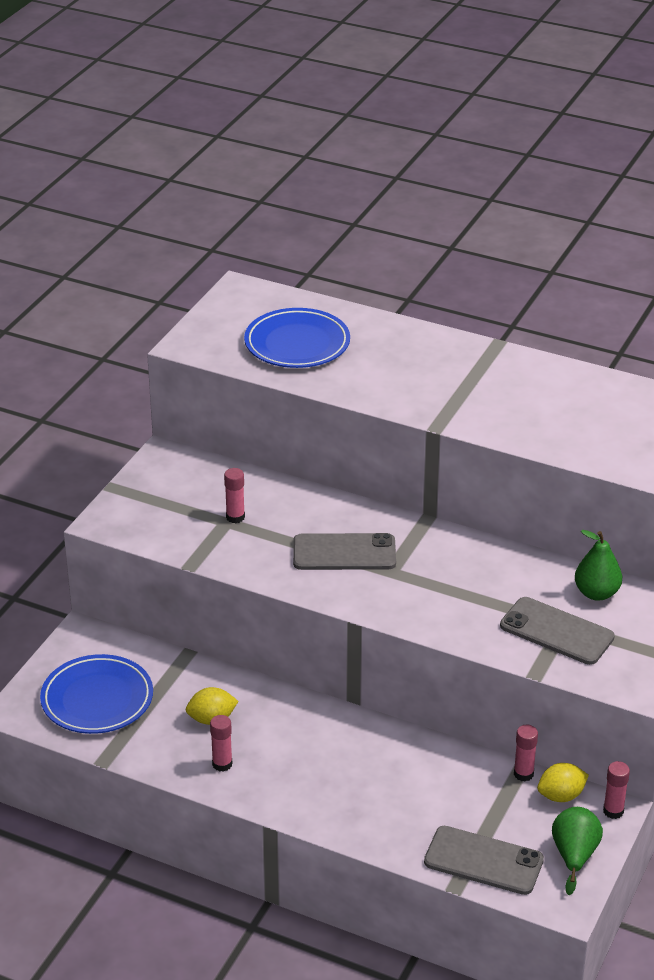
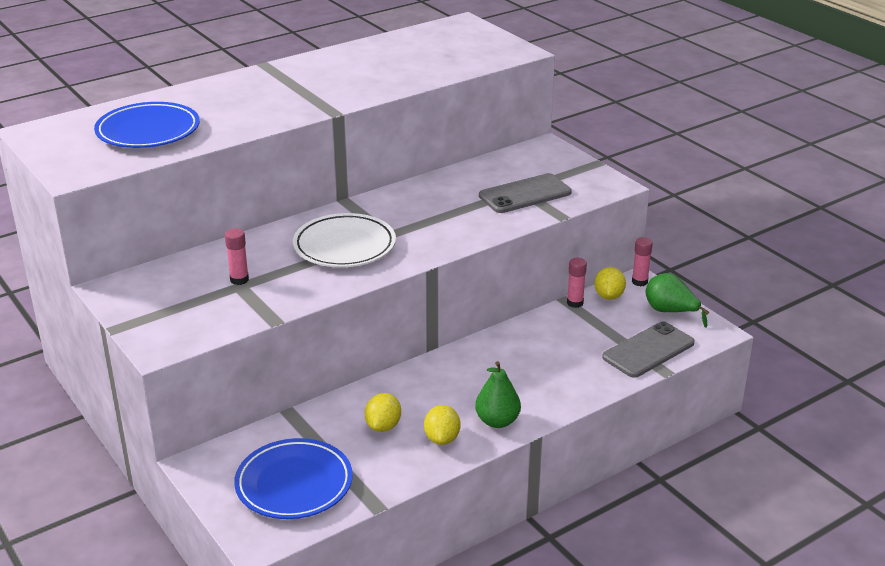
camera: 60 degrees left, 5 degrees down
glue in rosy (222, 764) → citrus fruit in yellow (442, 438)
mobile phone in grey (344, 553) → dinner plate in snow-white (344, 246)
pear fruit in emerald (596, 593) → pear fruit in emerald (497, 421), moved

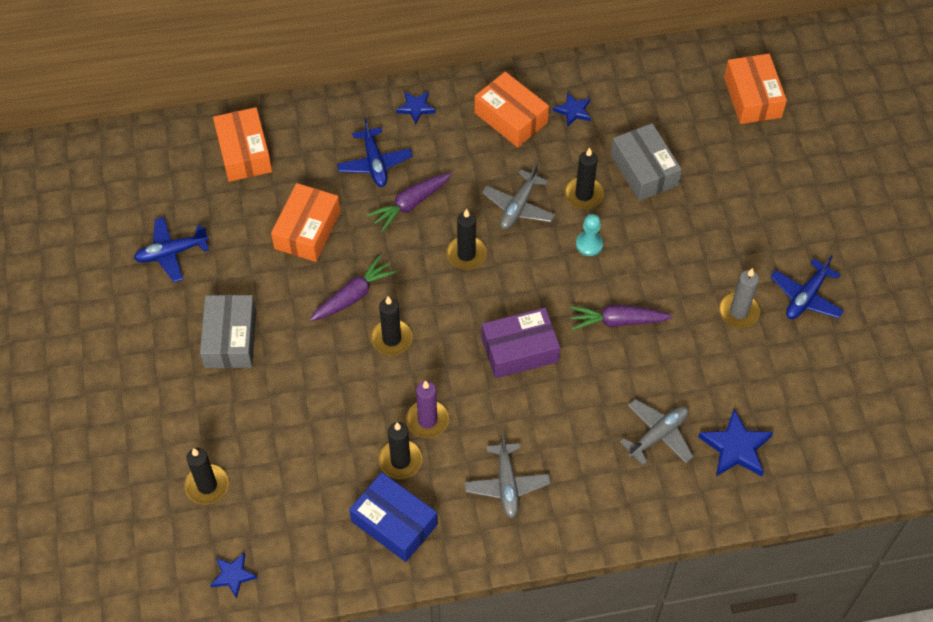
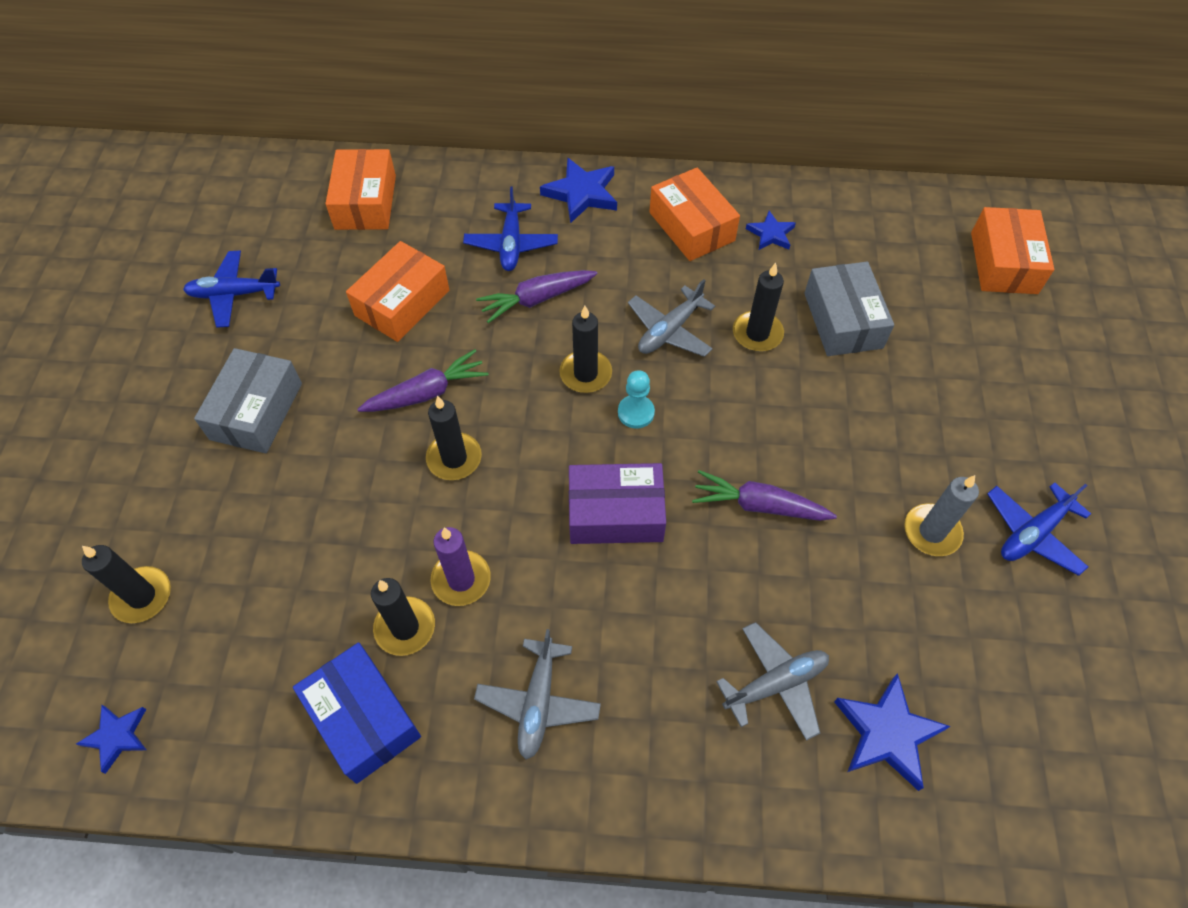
camera: 15 degrees right, 0 degrees up
star in royal blue (416, 108) → star in royal blue (581, 193), x1.65
game pawn in turquoise (589, 244) → game pawn in turquoise (636, 412), moved

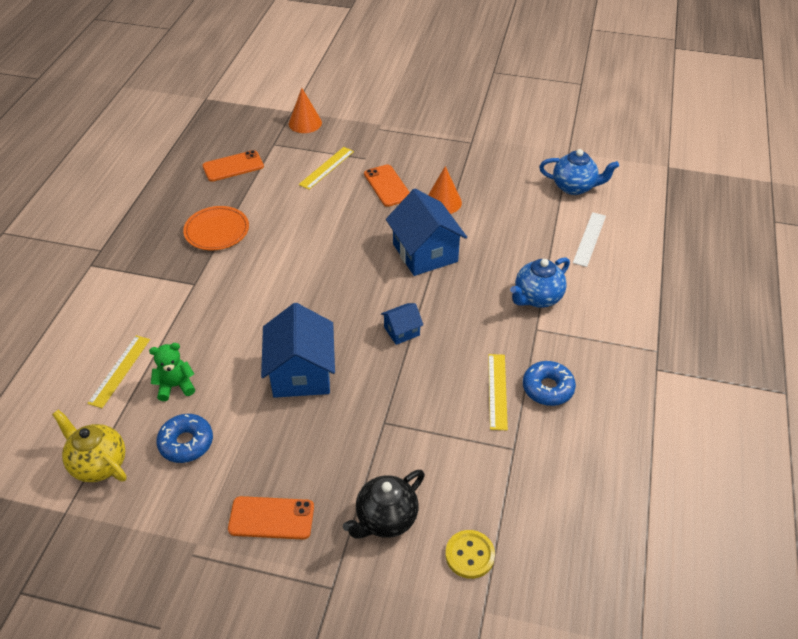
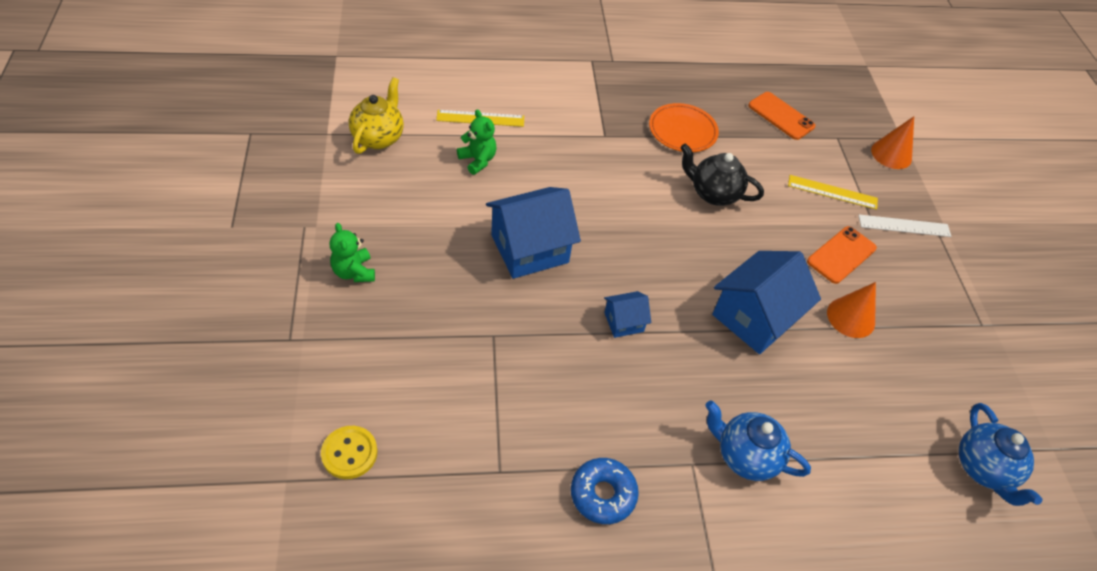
camera: 65 degrees right, 5 degrees up
doughnut in royal blue (186, 443) → -
mobile phone in orange-coloured (271, 518) → teddy in emerald (354, 272)
tea pot in jet-black (385, 519) → tea pot in jet-black (713, 193), moved
house in royal blue (401, 331) → house in royal blue (623, 322), 60 degrees counterclockwise
measuring stick in yellow (497, 391) → -
measuring stick in snow-white (589, 239) → measuring stick in snow-white (904, 226), moved

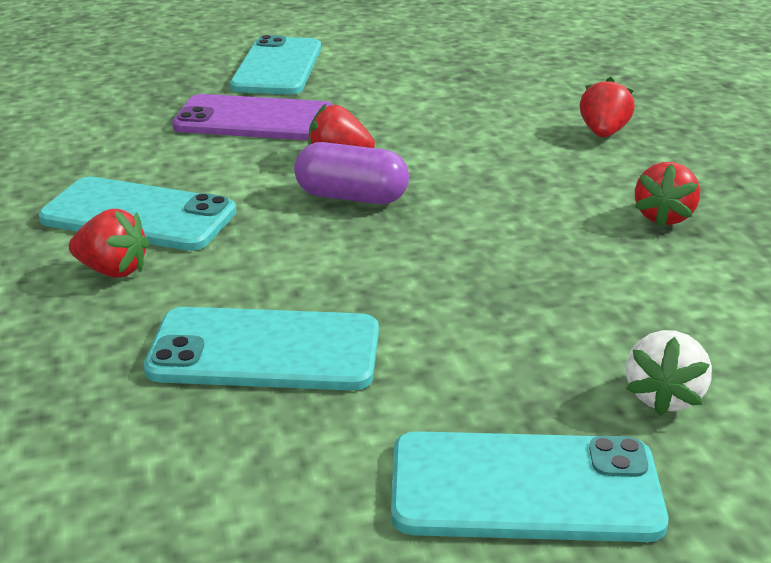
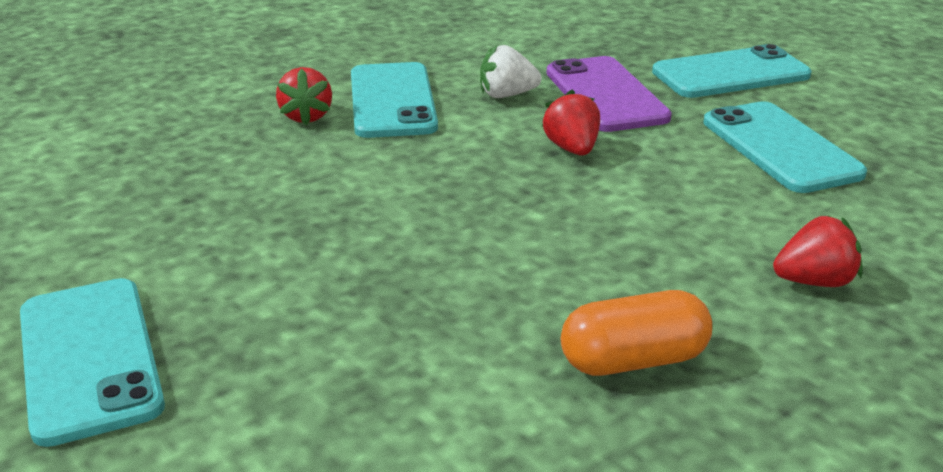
camera: 65 degrees right, 0 degrees up
mobile phone in turquoise (265, 350) → mobile phone in turquoise (780, 147), moved
pill shape in violet (351, 197) → -
berry in snow-white (663, 396) → berry in snow-white (507, 95), moved
berry in crimson (663, 217) → pill shape in orange-coloured (633, 361)

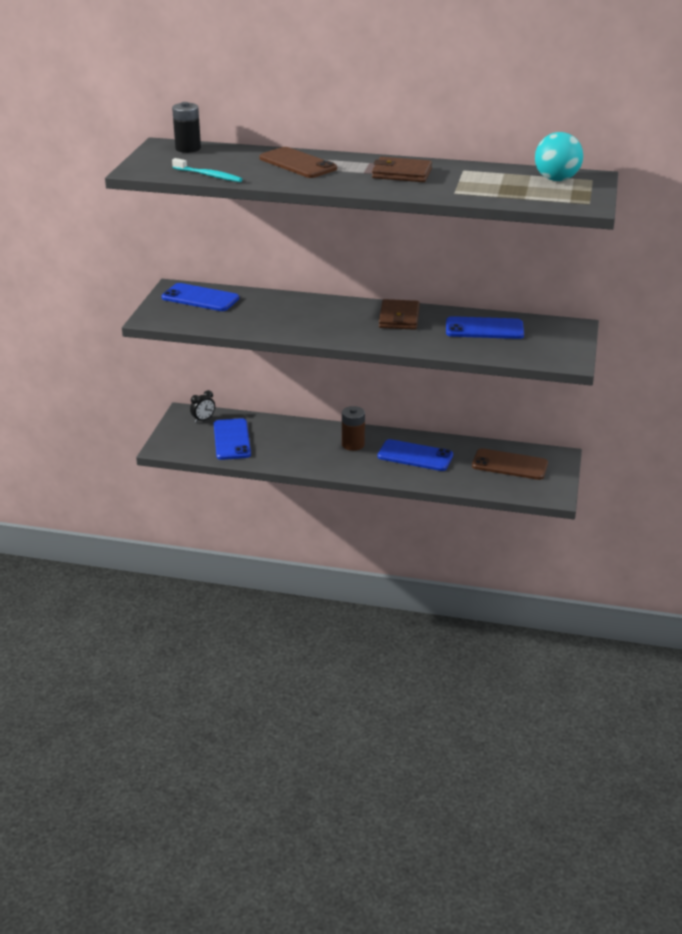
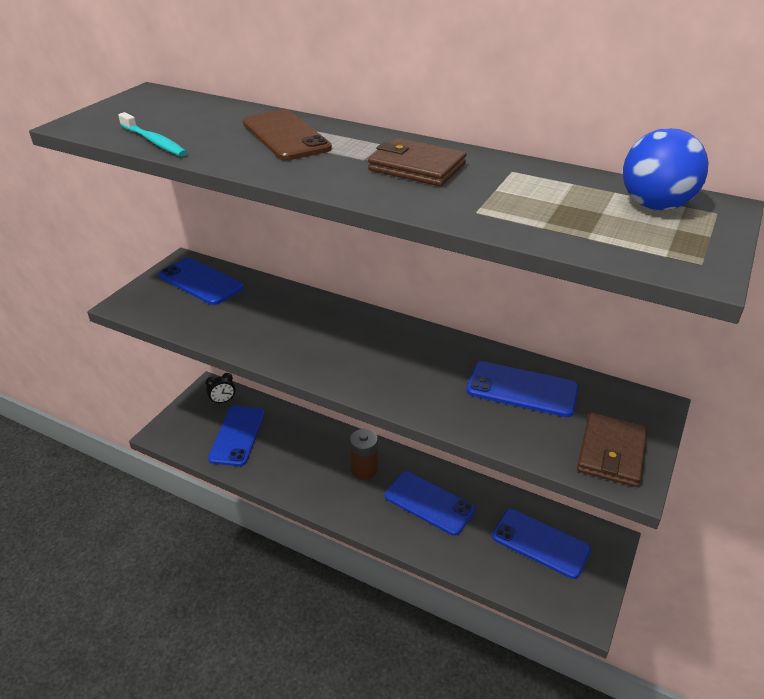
camera: 15 degrees right, 5 degrees up
AA battery in jet-black (188, 148) → -
card wallet in brown (399, 318) → card wallet in brown (611, 452), moved
mobile phone in brown (509, 465) → mobile phone in royal blue (540, 543)
play ball in turquoise (556, 179) → play ball in royal blue (655, 205)

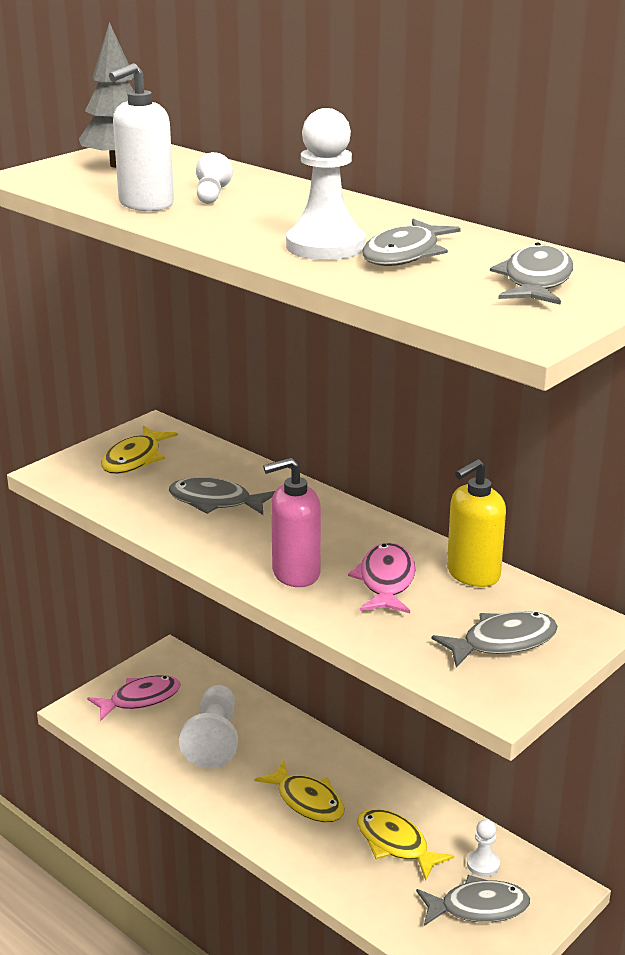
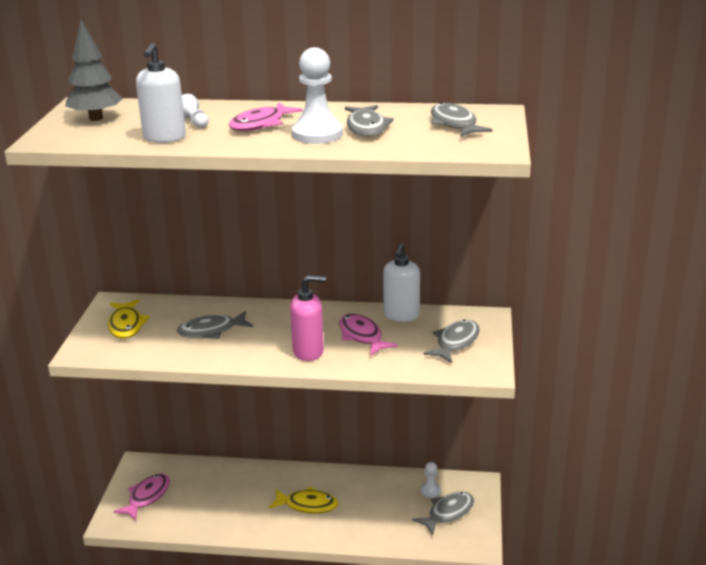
camera: 35 degrees left, 0 degrees up
game pawn in snow-white (214, 740) → -
pump bottle in rosy (295, 573) → pump bottle in rosy (308, 351), 135 degrees counterclockwise
fish in yellow (396, 844) → -
pump bottle in yellow (472, 574) → pump bottle in snow-white (401, 315)
- → fish in rosy (261, 124)

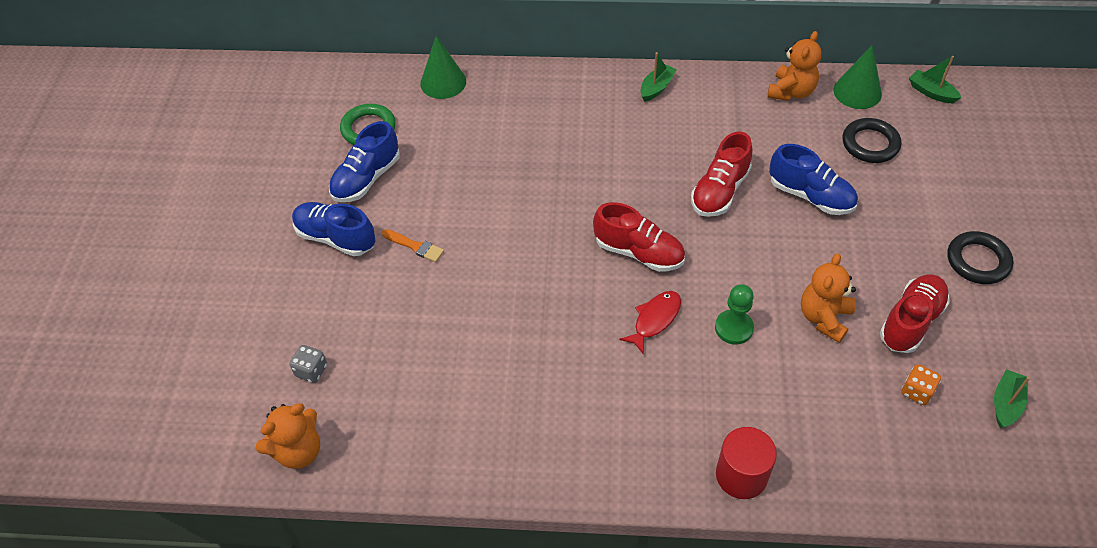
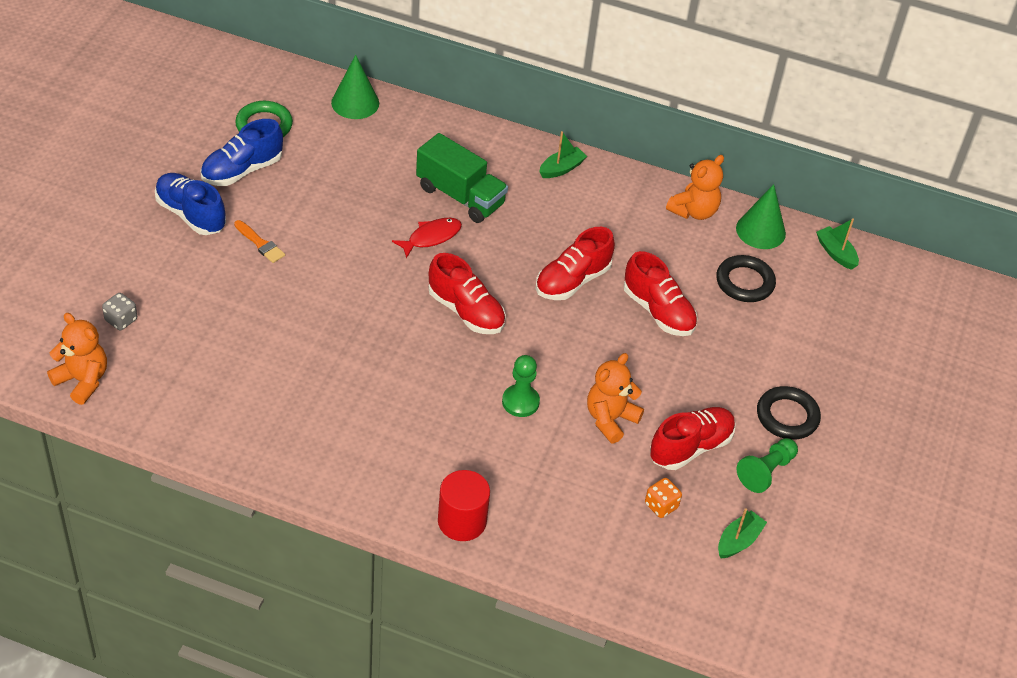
camera: 10 degrees right, 5 degrees down
teddy in orange-coloured (298, 450) → teddy in orange-coloured (82, 380), 120 degrees counterclockwise
fish in crimson (654, 320) → fish in crimson (431, 237), moved
lace-up shoe in royal blue (810, 196) → lace-up shoe in crimson (658, 311)
- → toy truck in emerald (460, 196)
- → game pawn in emerald (766, 471)

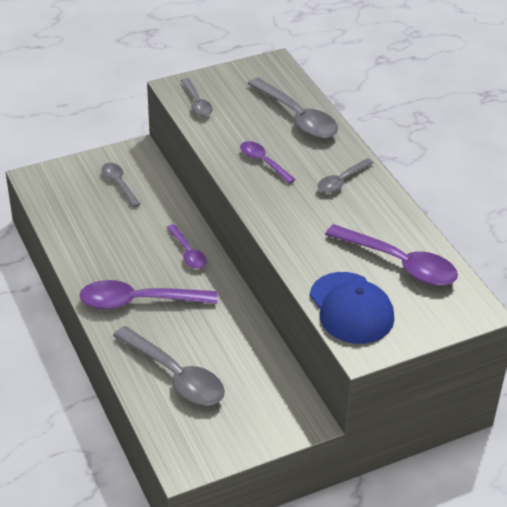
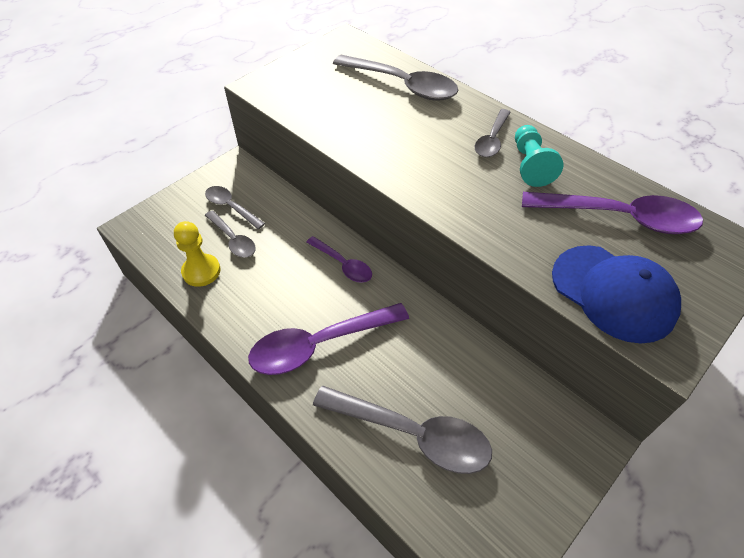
camera: 20 degrees left, 10 degrees up
tablespoon in grey (197, 103) → tablespoon in grey (233, 240), moved
tablespoon in violet (263, 162) → -
- → game pawn in yellow (201, 271)
- → game pawn in turquoise (530, 165)

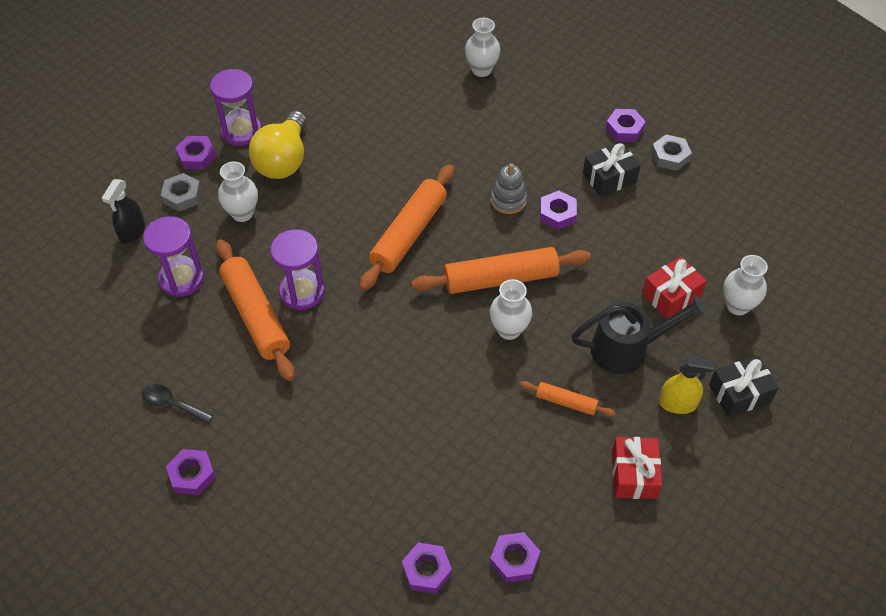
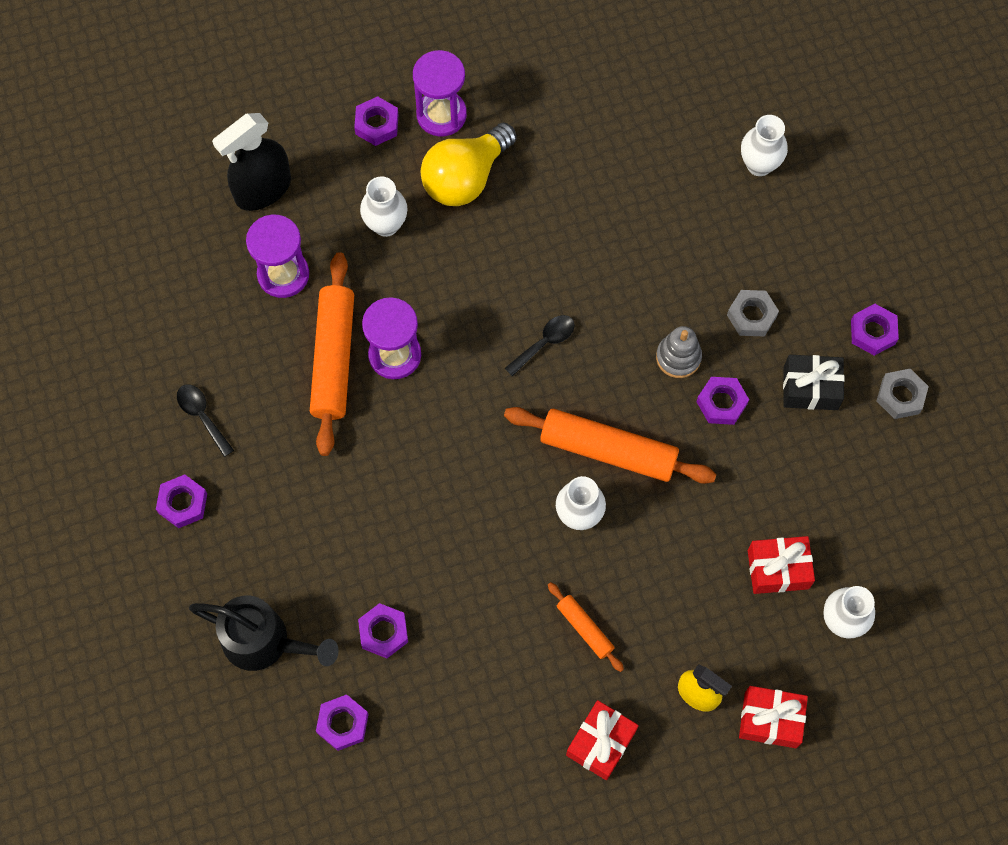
camera: 30 degrees right, 15 degrees up
spray cleaner in jet-black (132, 232) → spray cleaner in jet-black (263, 189), x1.56
nut in grey (182, 196) → nut in grey (751, 316), moved
rolling pin in orange-coloured (408, 234) → tablespoon in jet-black (544, 343)
nut in violet (514, 560) → nut in violet (383, 632), moved
watering can in jet-black (628, 349) → watering can in jet-black (265, 642), moved
present in jet-black (739, 394) → present in crimson (770, 720)

